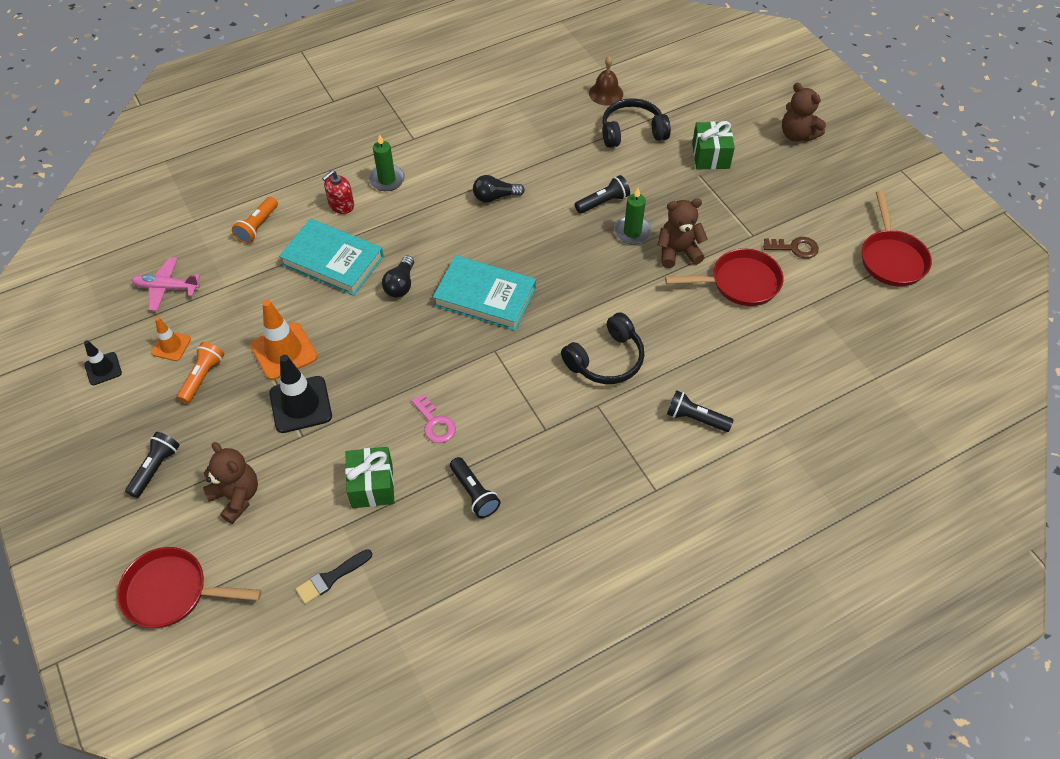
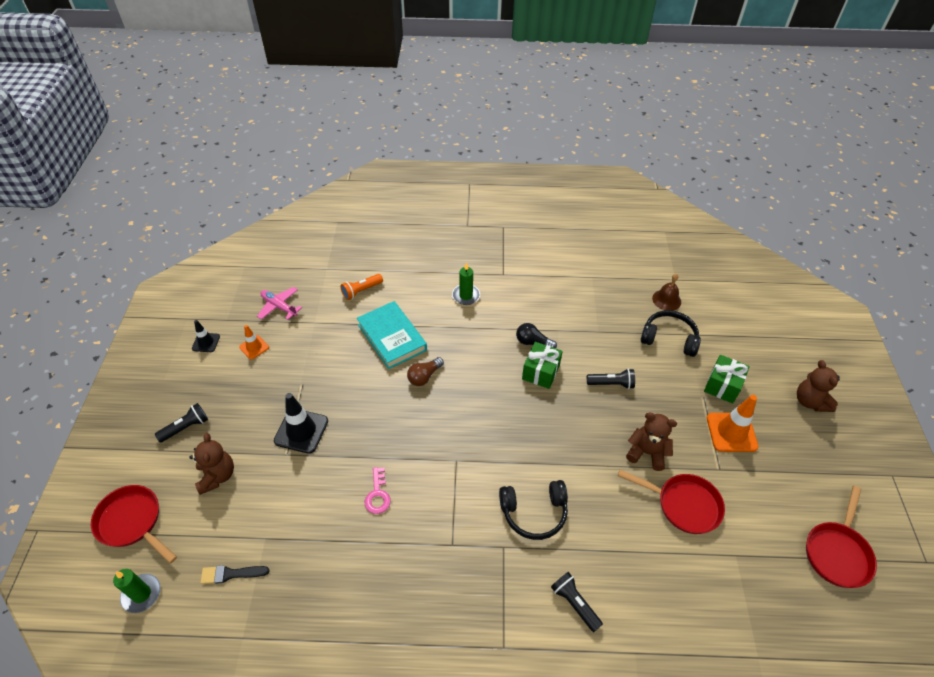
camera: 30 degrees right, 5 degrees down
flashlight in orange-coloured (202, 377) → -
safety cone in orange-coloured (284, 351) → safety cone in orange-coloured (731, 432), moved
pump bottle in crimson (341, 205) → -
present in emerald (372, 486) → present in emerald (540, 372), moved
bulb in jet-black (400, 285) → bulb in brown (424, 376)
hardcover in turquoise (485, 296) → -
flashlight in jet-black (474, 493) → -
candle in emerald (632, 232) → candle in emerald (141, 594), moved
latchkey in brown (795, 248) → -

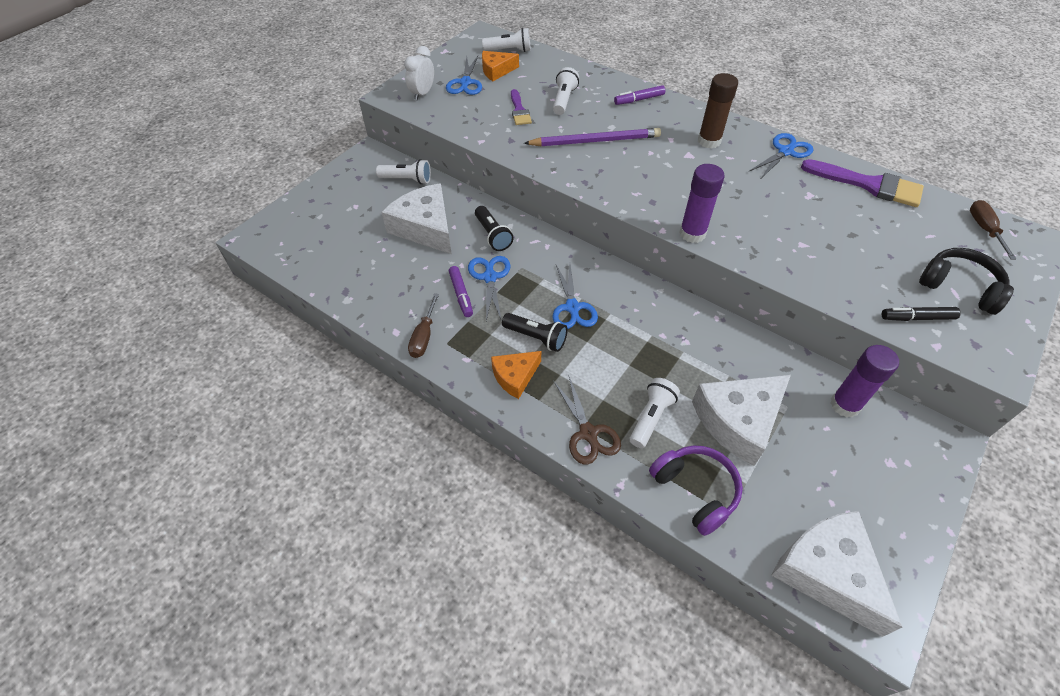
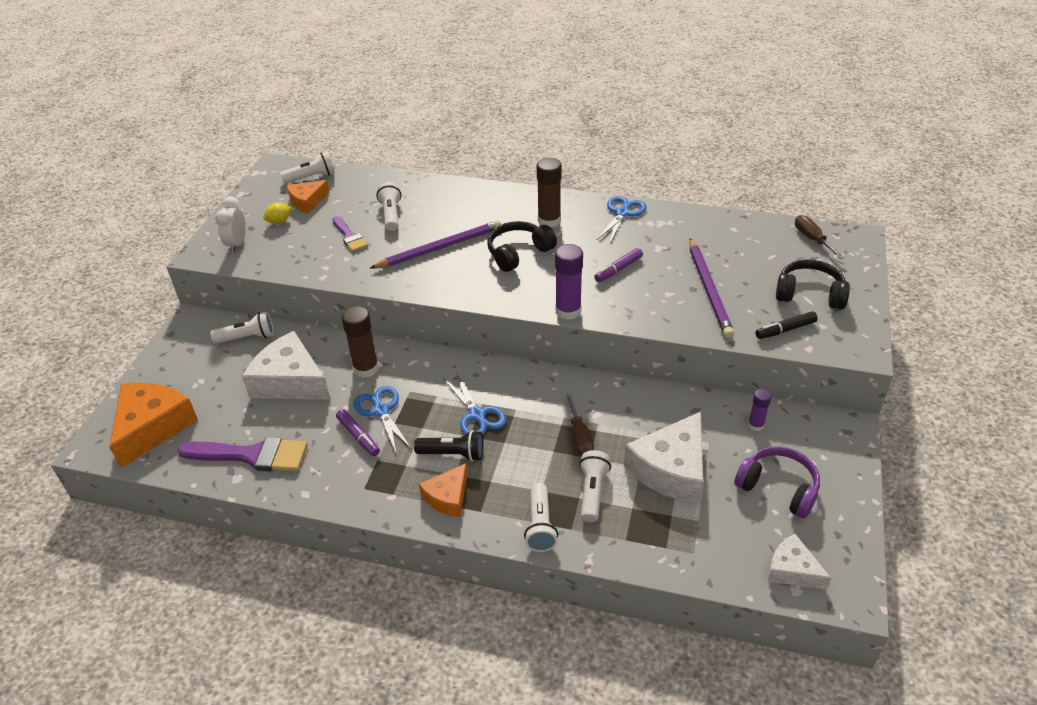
camera: 20 degrees left, 10 degrees down
screwdriver in brown (424, 337) → screwdriver in brown (579, 437), moved
shears in royal blue (465, 83) → citrus fruit in yellow (279, 221)
flashlight in jet-black (493, 235) → glue in brown (366, 368)
shears in brown (588, 433) → flashlight in snow-white (540, 525)
marker pen in violet (639, 100) → marker pen in violet (618, 269), moved
over-ear headphones in violet (695, 491) → over-ear headphones in violet (778, 488), moved
cheese wedge in snow-white (827, 572) → cheese wedge in snow-white (792, 570), x0.57
paint brush in violet (869, 185) → paint brush in violet (251, 455), moved
glue in violet (845, 405) → glue in violet (755, 425), x0.57
- → cheese wedge in orange-coloured (152, 427)
- → over-ear headphones in jet-black (518, 253)
- → wooden pencil in violet (709, 290)

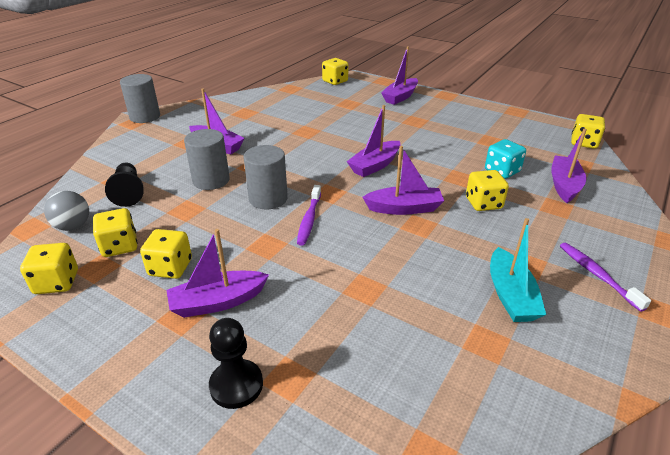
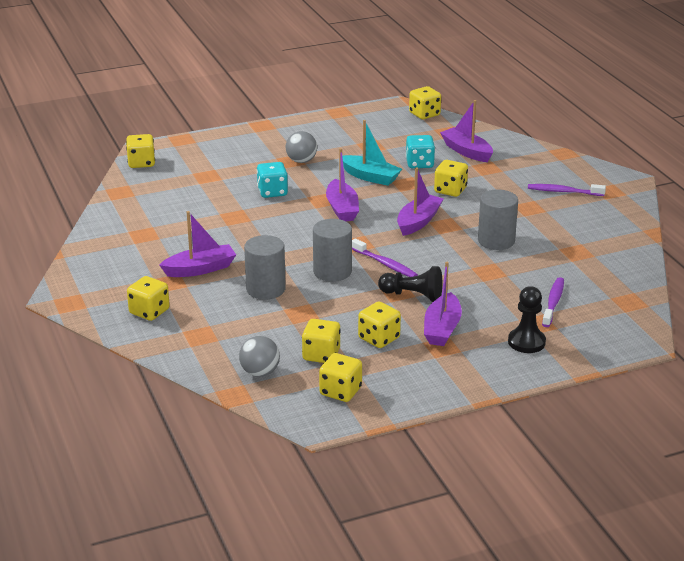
camera: 55 degrees left, 5 degrees down
game pawn in jet-black (128, 192) → game pawn in jet-black (413, 295), moved
cylinder in grey (145, 117) → cylinder in grey (496, 241), moved
sailboat in violet (400, 97) → -
sailboat in turquoise (510, 295) → sailboat in turquoise (370, 177), moved
- → game die in yellow (149, 312)
- → game die in turquoise (272, 192)
- → play ball in grey (301, 161)
- → dental brush in violet (553, 302)

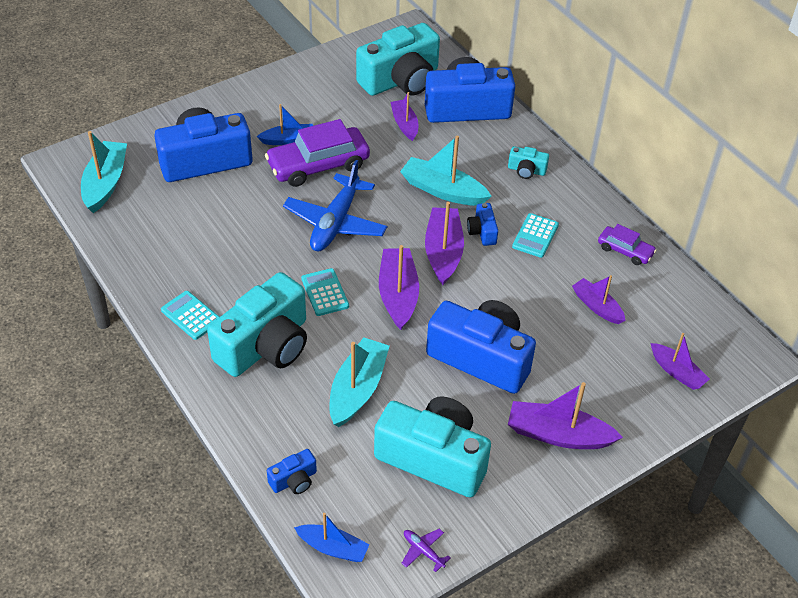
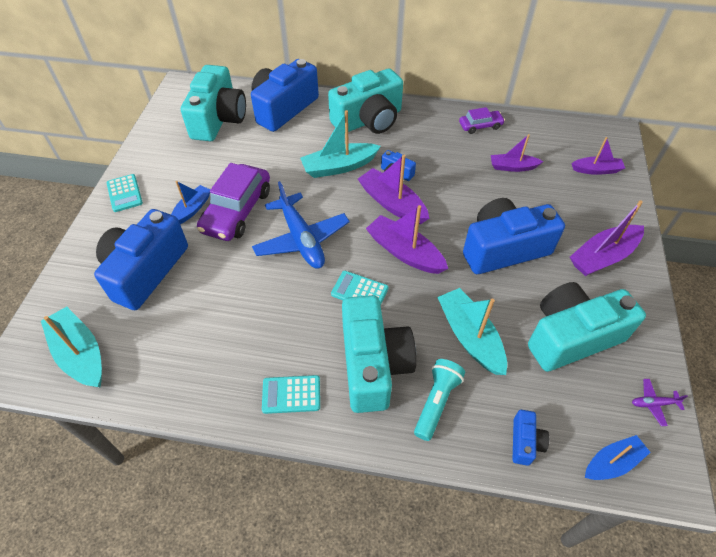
camera: 45 degrees left, 5 degrees up
sailboat in violet (404, 124) → -
compact camera in turquoise (526, 170) → compact camera in turquoise (368, 120), x2.32
adding machine in turquoise (535, 236) → adding machine in turquoise (124, 193), moved
- → flashlight in turquoise (436, 402)

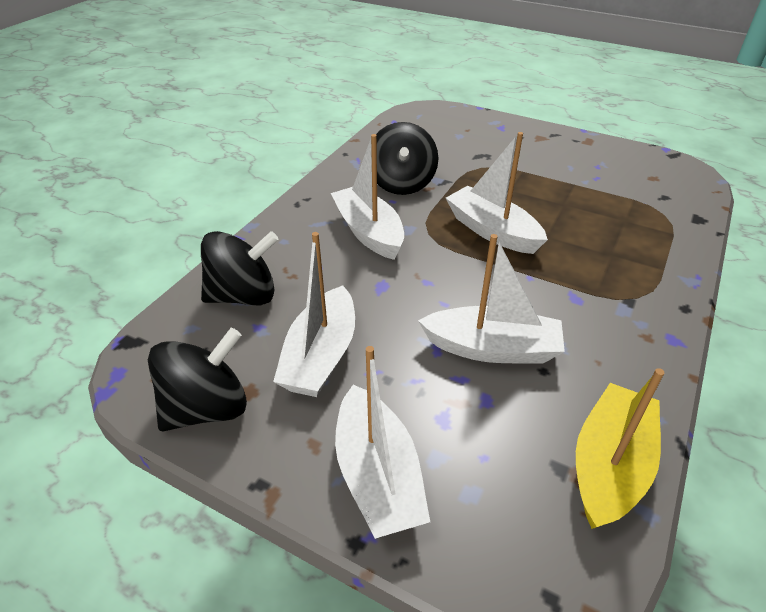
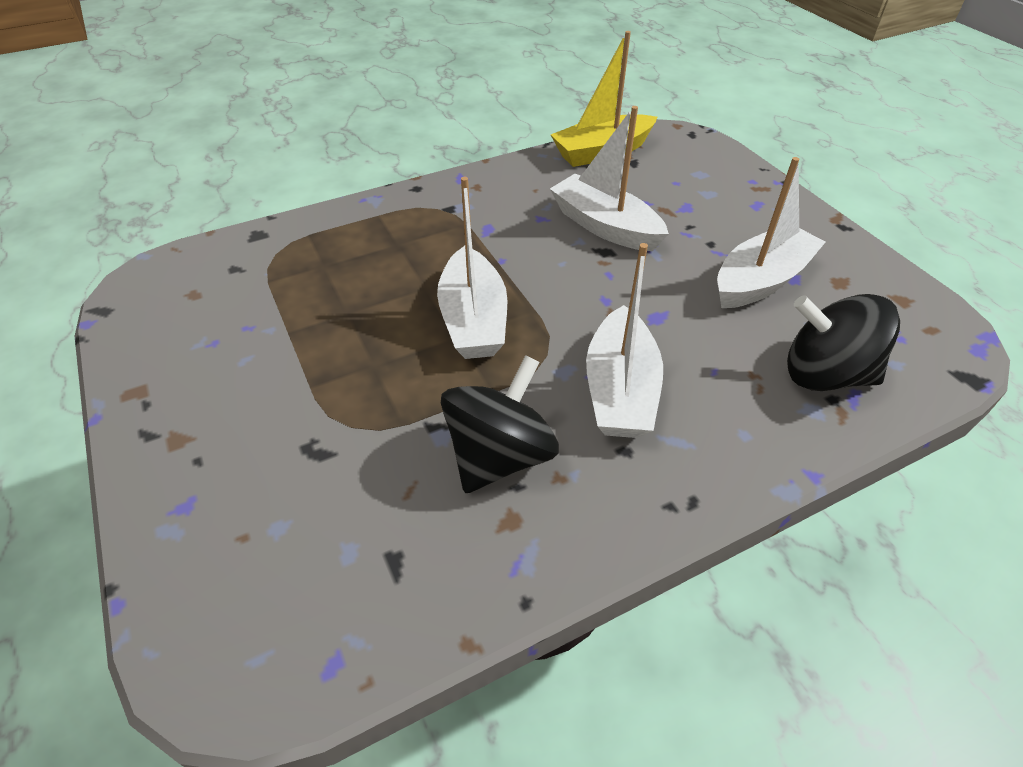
camera: 145 degrees left, 5 degrees up
whirligig in jet-black (207, 408) → -
sailboat in snow-white (377, 475) → -

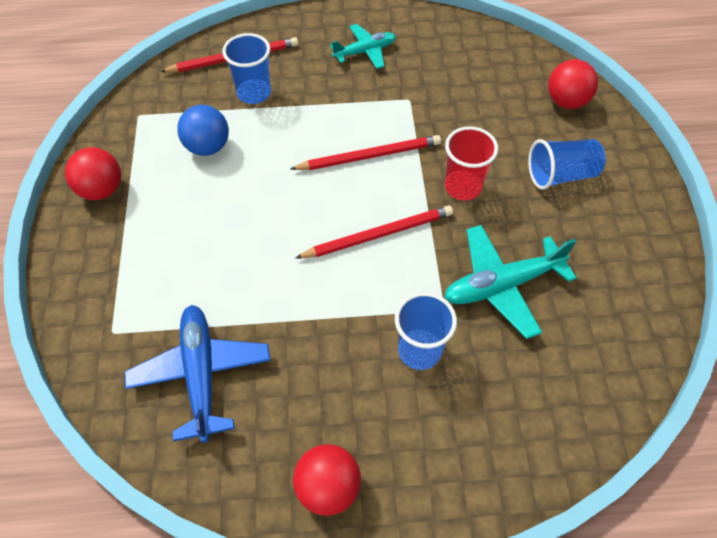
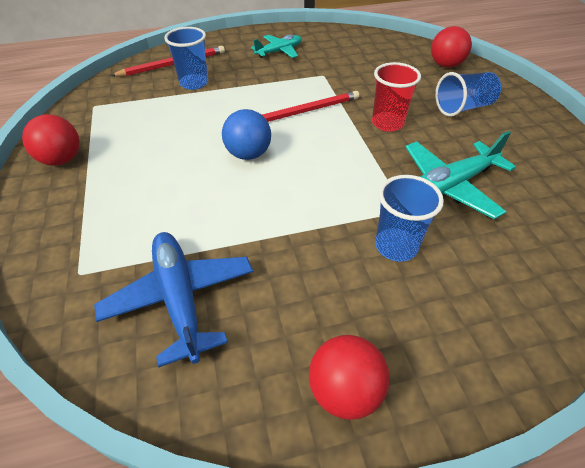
camera: 10 degrees left, 10 degrees down
play ball in royal blue (208, 147) → play ball in royal blue (248, 154), moved
wooden pencil in crimson (378, 235) → -

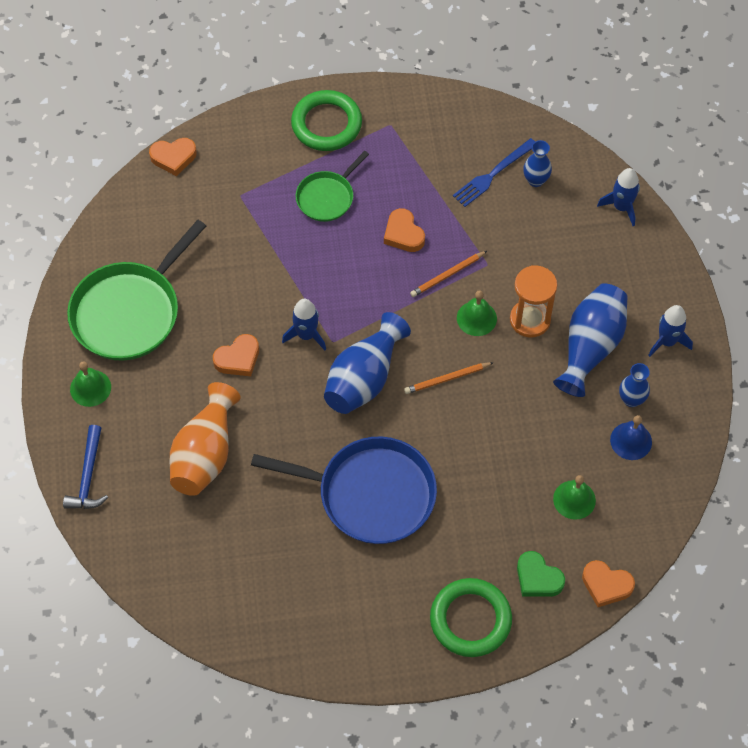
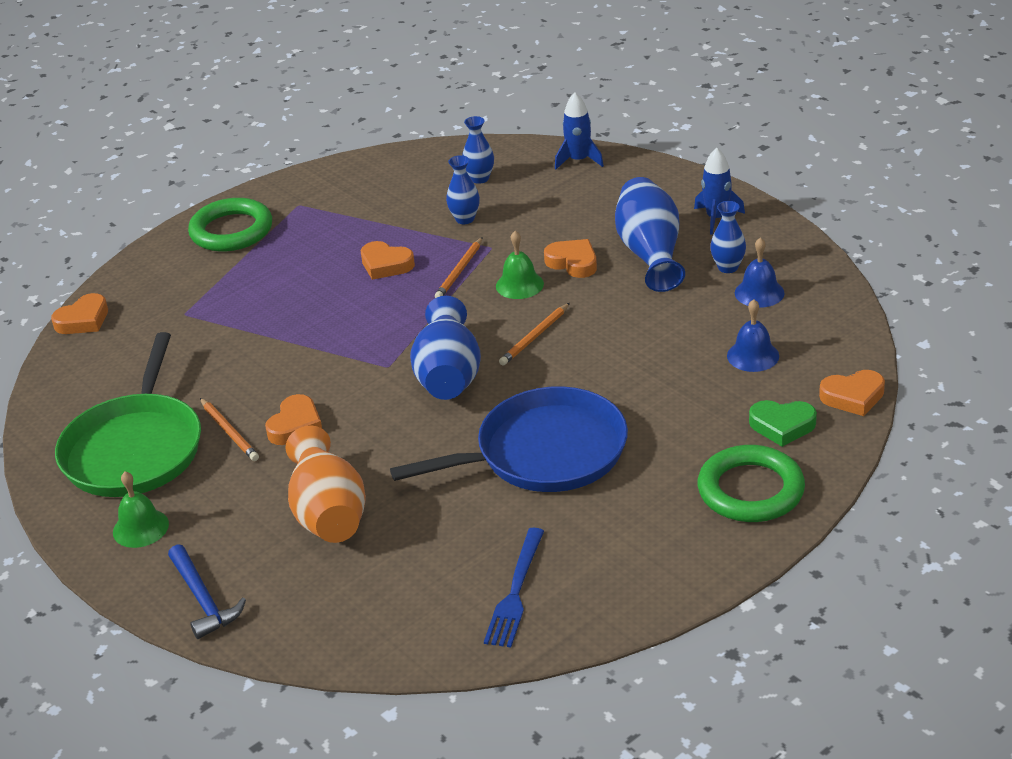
camera: 30 degrees left, 25 degrees down
spaceship in royal blue (306, 335) → -
frying pan in emerald (327, 197) → -
table fork in royal blue (493, 174) → table fork in royal blue (515, 591), moved
hourglass in orange-coloured (530, 320) → heart in orange-coloured (573, 262)
hand bell in emerald (574, 499) → hand bell in royal blue (753, 355)
- → wooden pencil in orange-coloured (229, 432)
- → tall vase in royal blue (465, 219)

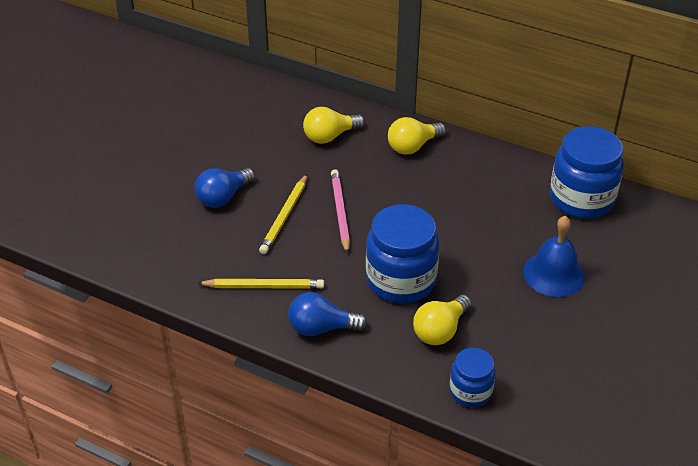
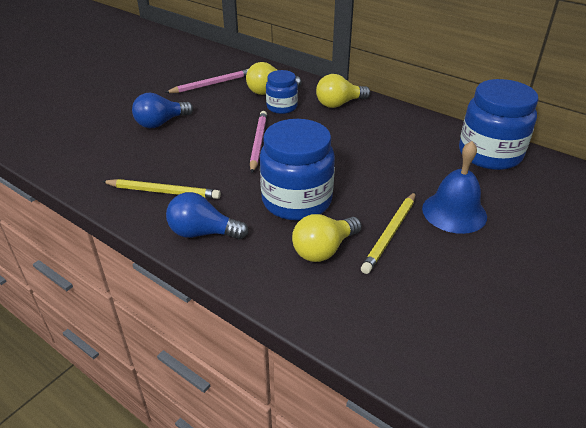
camera: 10 degrees right, 5 degrees down
wooden pencil in yellow (284, 216) → wooden pencil in yellow (390, 233), moved
jar in royal blue (470, 391) → jar in royal blue (282, 107), moved
- → wooden pencil in rosy (211, 84)

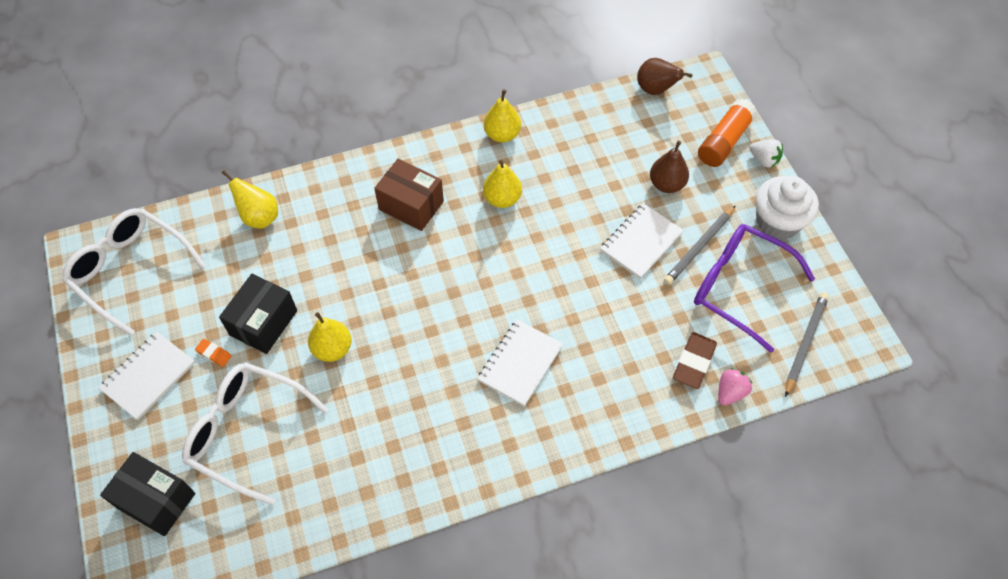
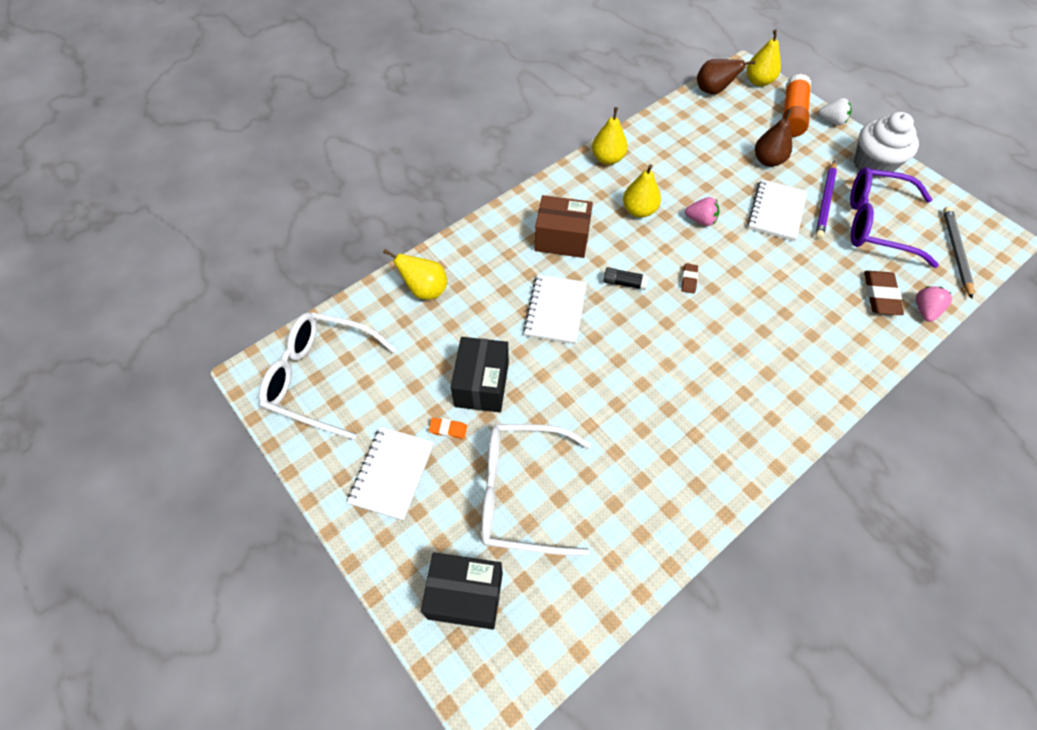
camera: 20 degrees left, 0 degrees up
pear fruit in yellow (332, 349) → pear fruit in yellow (758, 81), moved
notebook in snow-white (520, 363) → notebook in snow-white (555, 310), moved
wooden pencil in grey (699, 247) → wooden pencil in violet (825, 202)
- → glue in jet-black (624, 283)
- → eraser in brown (689, 280)
- → berry in rosy (700, 220)

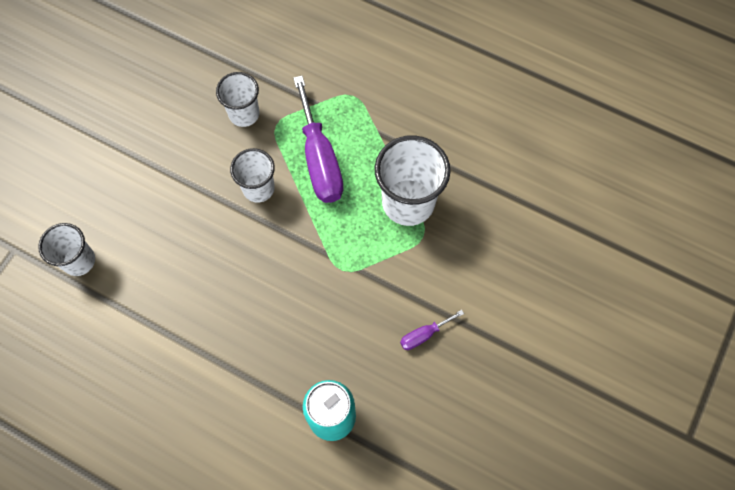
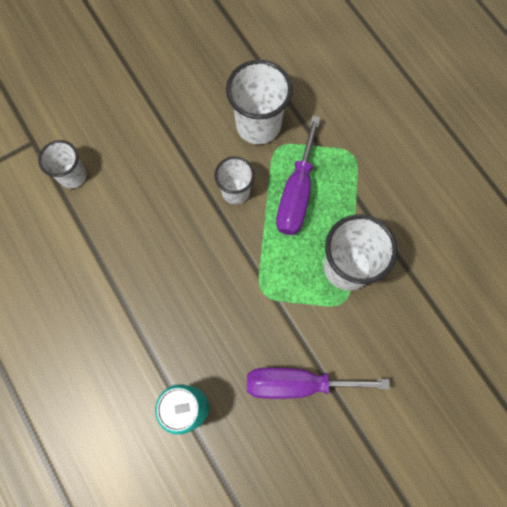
camera: 30 degrees right, 5 degrees up
tumbler in snow-white (244, 114) → tumbler in snow-white (258, 125), x1.63
screwdriver in violet (424, 335) → screwdriver in violet (297, 383), x2.16

